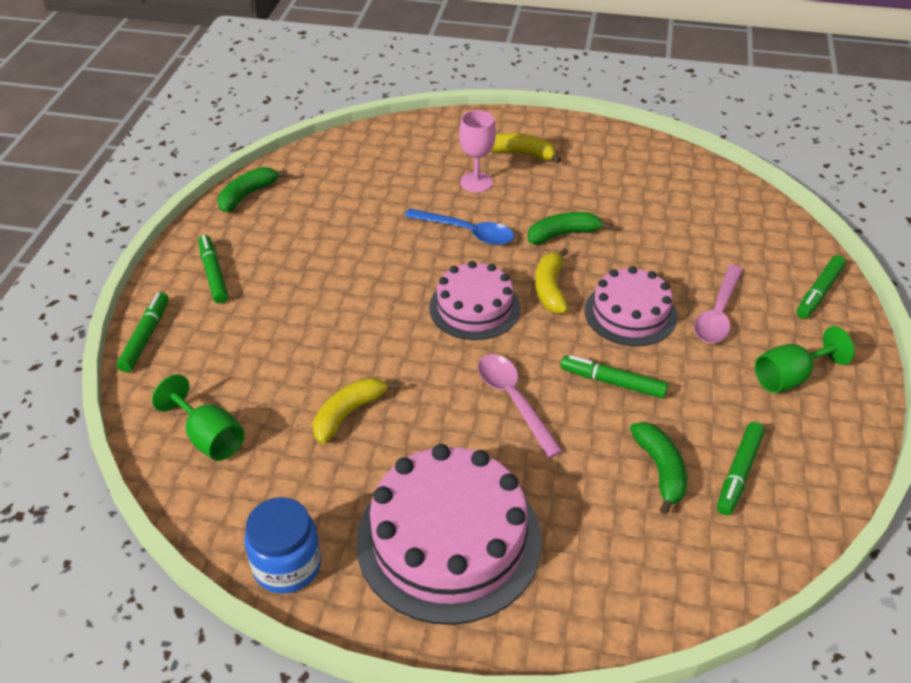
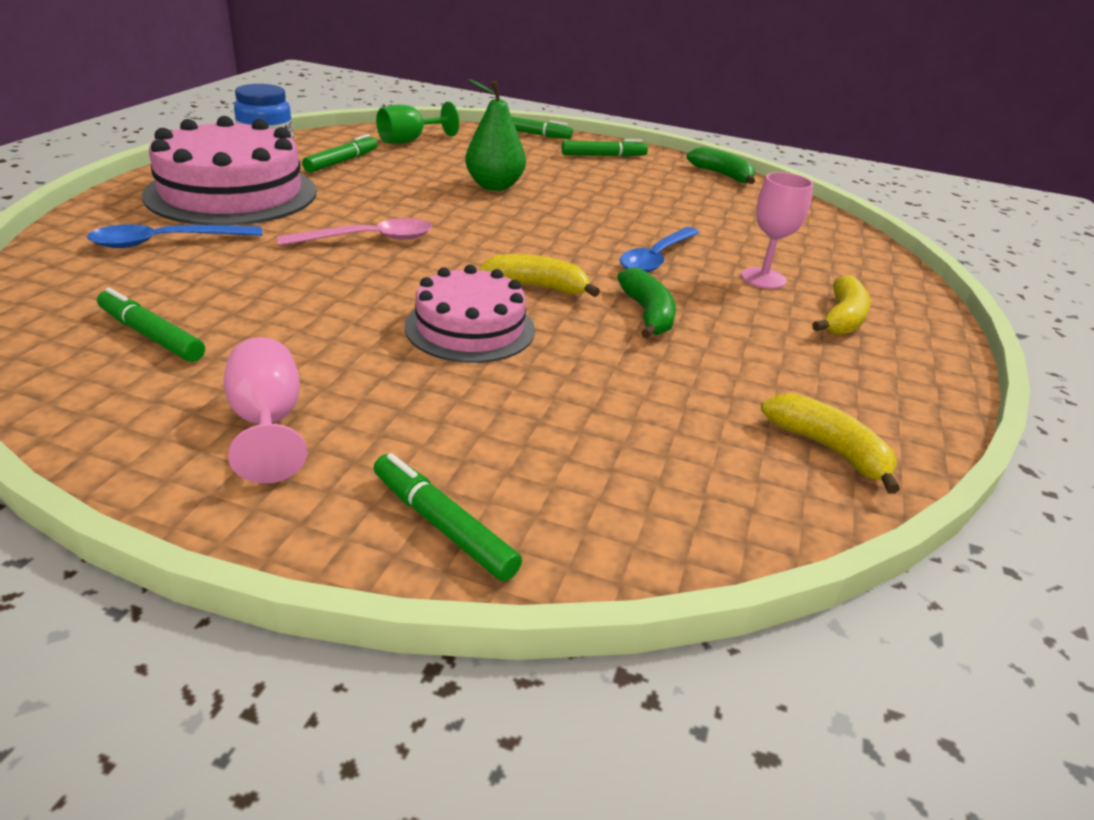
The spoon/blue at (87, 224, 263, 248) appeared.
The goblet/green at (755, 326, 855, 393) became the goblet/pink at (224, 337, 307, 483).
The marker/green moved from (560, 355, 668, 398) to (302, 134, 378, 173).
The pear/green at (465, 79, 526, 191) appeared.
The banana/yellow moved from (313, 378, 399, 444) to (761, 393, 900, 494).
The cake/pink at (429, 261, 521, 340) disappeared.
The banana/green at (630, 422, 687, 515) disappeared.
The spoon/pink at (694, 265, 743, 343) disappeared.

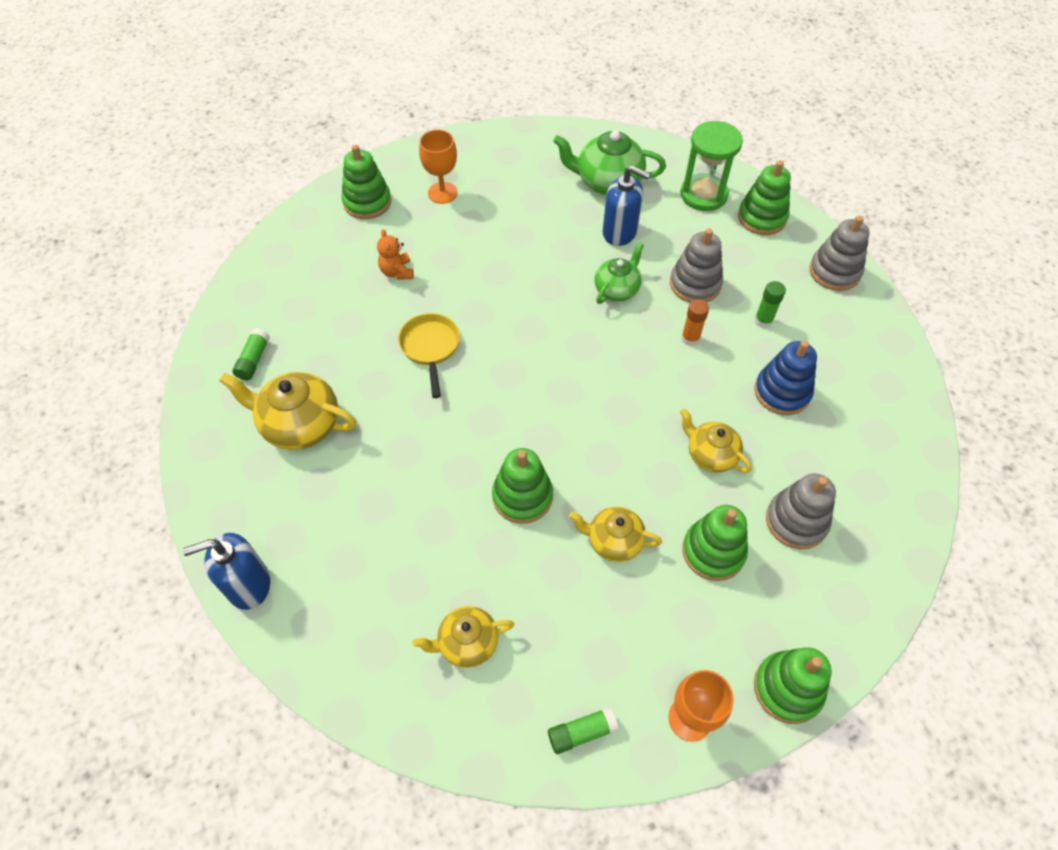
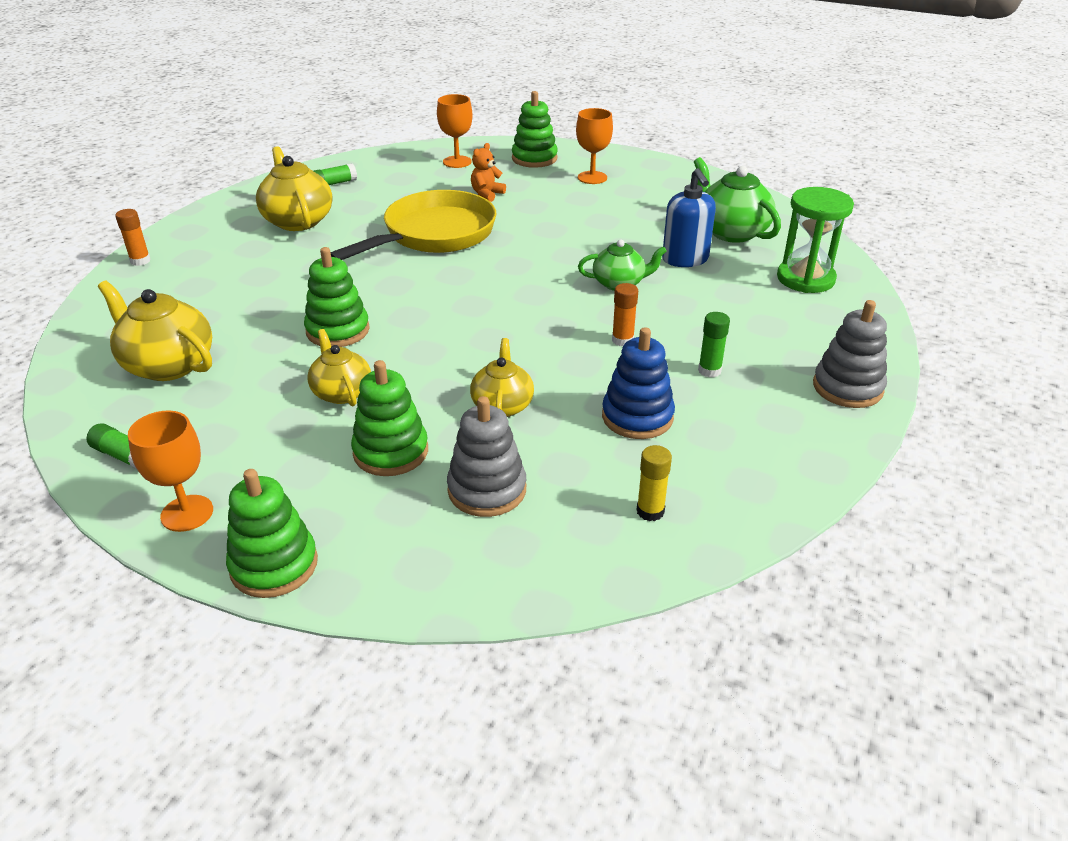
The teapot/yellow at (413, 606, 514, 668) changed to 1.57 times the size.
The soap dispenser/blue at (183, 533, 270, 610) was replaced by the glue stick/orange at (115, 209, 151, 266).
The pan/yellow at (398, 313, 460, 398) changed to 1.86 times the size.
The goblet/orange at (437, 94, 473, 168) appeared.
The glue stick/yellow at (637, 445, 672, 521) appeared.
The stacking toy/grey at (670, 228, 723, 303) disappeared.
The stacking toy/green at (738, 160, 791, 235) disappeared.

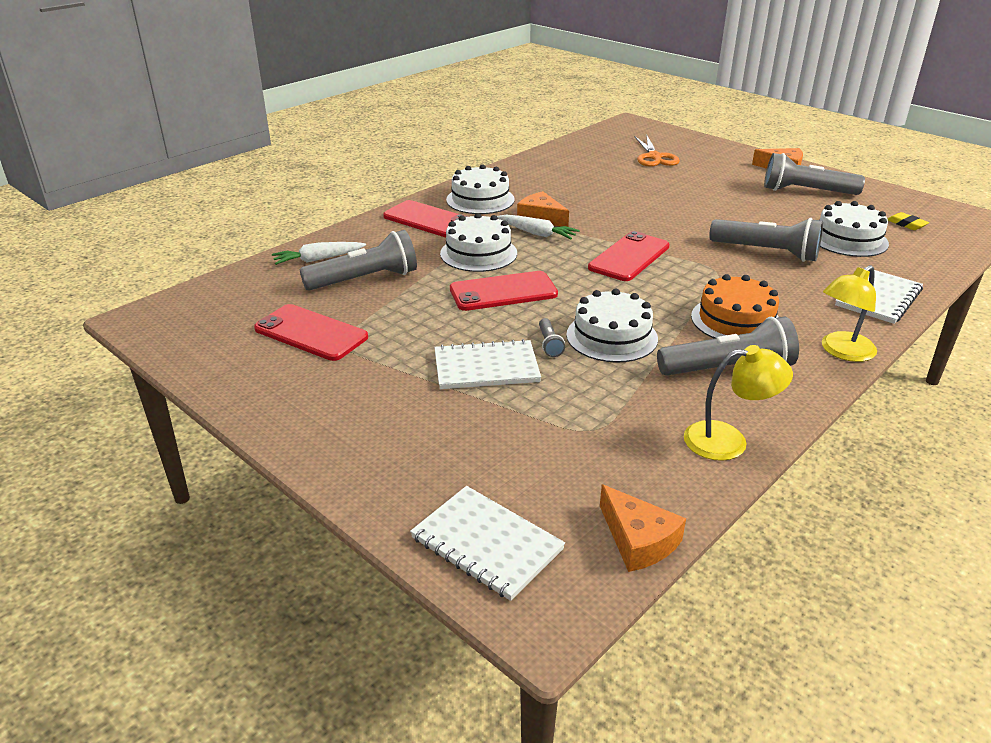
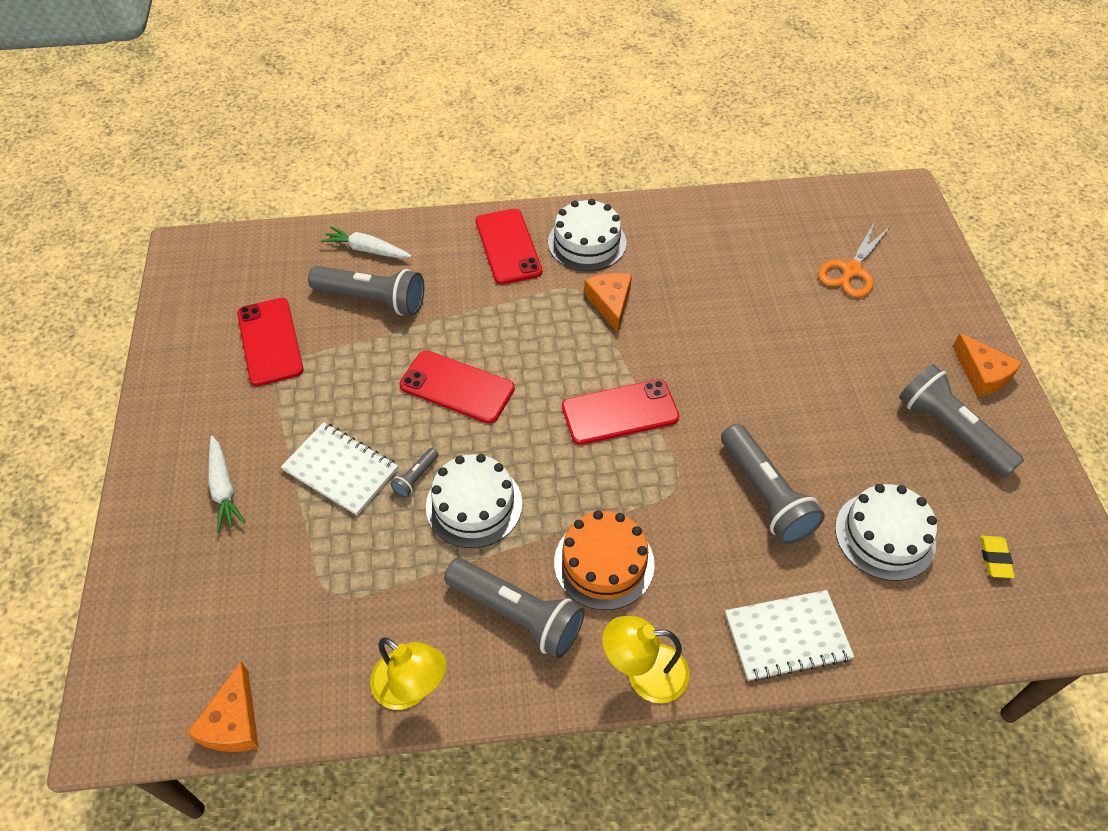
The carrot/white moved from (497, 215, 580, 239) to (208, 436, 245, 532).
The notebook/white at (410, 486, 565, 601) disappeared.
The cake/white at (440, 213, 517, 272) disappeared.

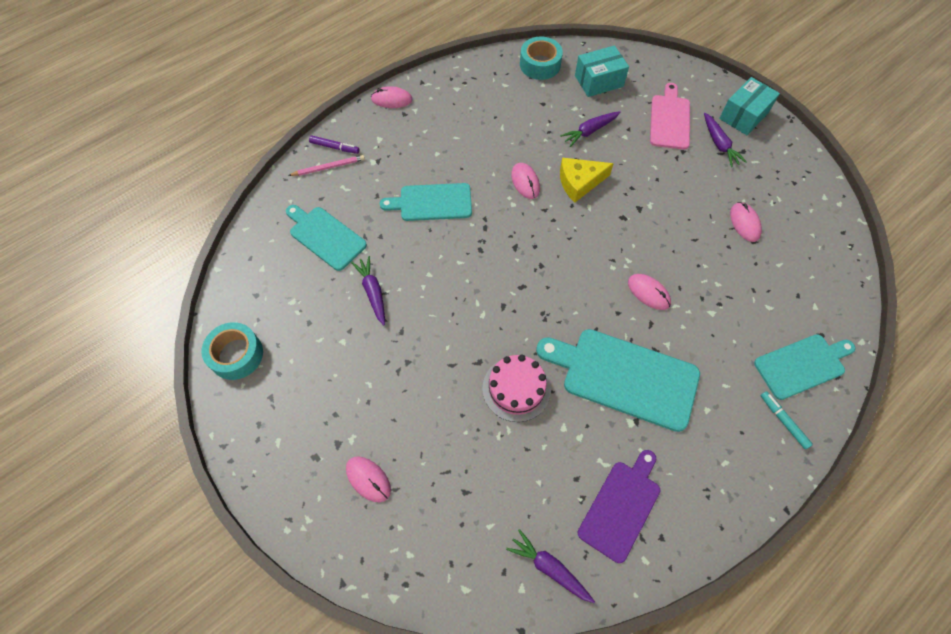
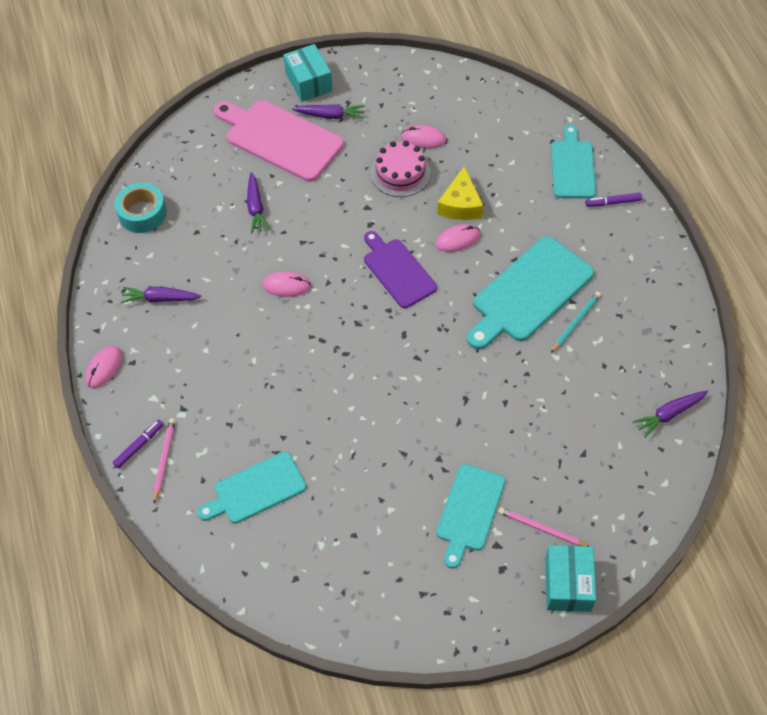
The carrot/purple moved from (351, 256, 385, 325) to (121, 287, 202, 303).
The cutting board/pink at (650, 83, 690, 150) changed to 1.54 times the size.
The cutting board/purple moved from (578, 450, 660, 563) to (364, 231, 437, 308).
The cake/pink moved from (482, 354, 551, 422) to (371, 141, 431, 197).
The cutting board/turquoise moved from (380, 183, 472, 221) to (436, 464, 505, 569).
The cheese/yellow moved from (560, 158, 614, 202) to (437, 166, 483, 220).
The mouse/pink at (346, 456, 391, 502) was replaced by the pencil/pink at (498, 507, 589, 546).
The box/turquoise moved from (575, 45, 629, 97) to (545, 545, 596, 612).
The pencil/turquoise at (551, 292, 601, 353) appeared.
The marker/turquoise at (760, 391, 813, 449) became the marker/purple at (585, 193, 642, 207).
The tape/turquoise at (201, 322, 263, 380) disappeared.

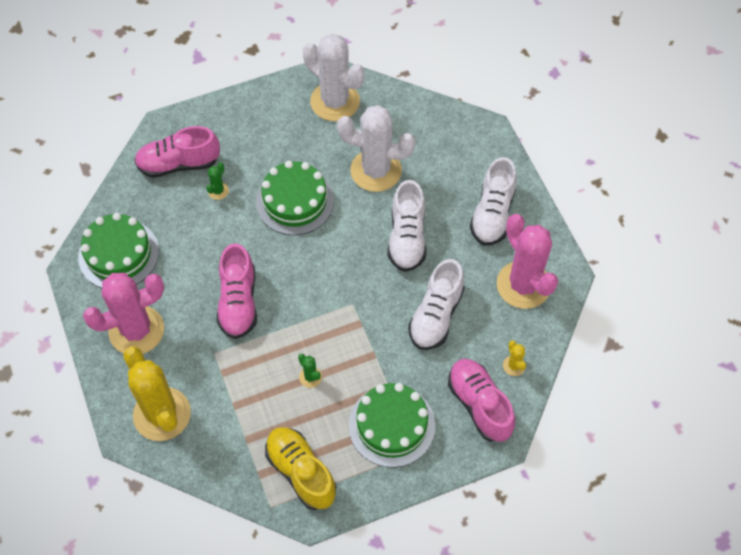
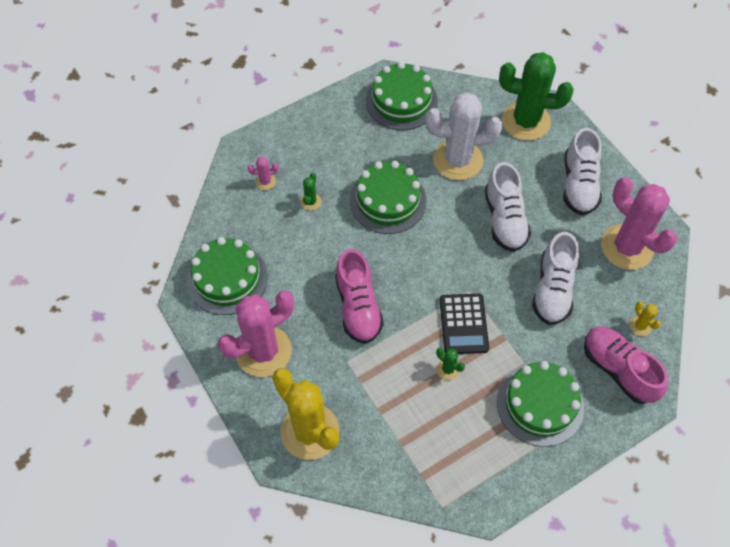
The shoe/pink at (134, 126, 220, 178) was replaced by the cactus/pink at (247, 157, 279, 190).
The cactus/white at (303, 33, 365, 121) was replaced by the cake/green at (366, 62, 438, 130).
The calculator/black at (440, 294, 489, 354) appeared.
The cactus/green at (499, 52, 574, 141) appeared.
The shoe/yellow at (265, 427, 336, 510) disappeared.

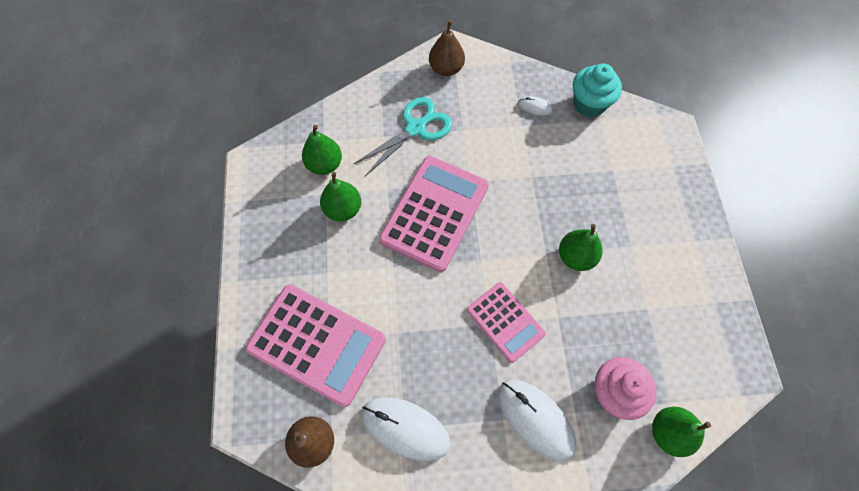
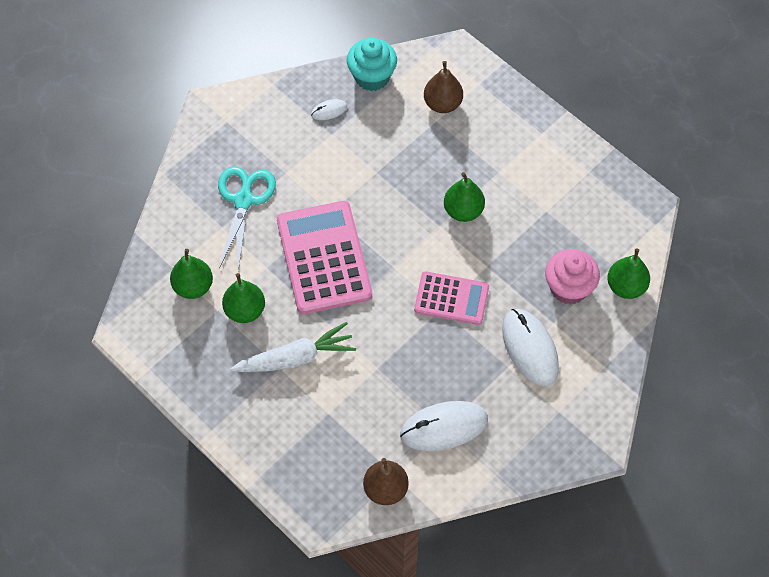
The carrot/white at (230, 322, 356, 372) appeared.
The pear/brown moved from (429, 21, 465, 76) to (424, 61, 463, 113).
The mouse/white at (498, 380, 576, 461) turned 60 degrees clockwise.
The calculator/pink at (246, 284, 386, 407) disappeared.

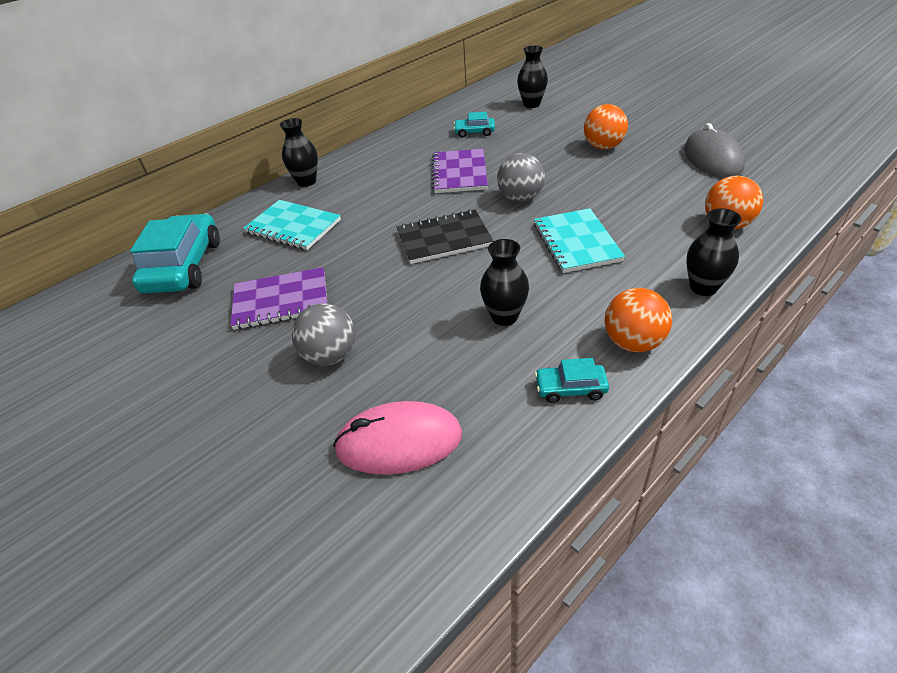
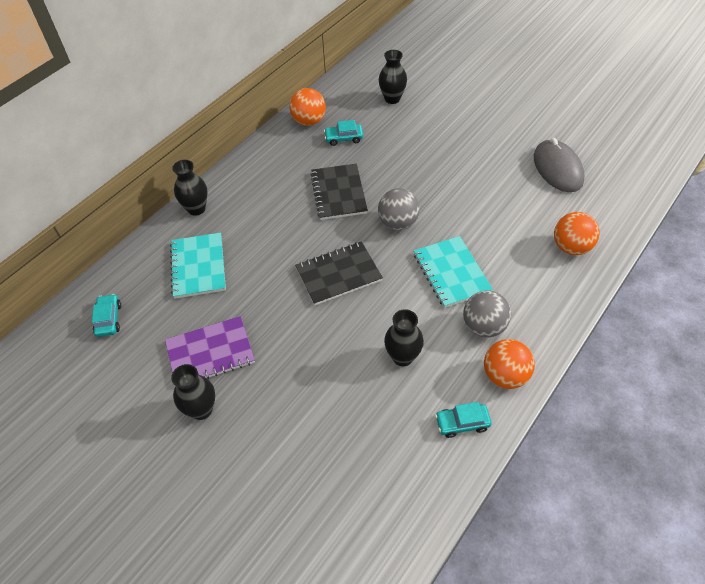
The car/turquoise at (130, 214, 220, 293) changed to 0.47 times the size.
The notebook/turquoise at (243, 200, 341, 250) turned 60 degrees clockwise.
The vase/black moved from (686, 208, 741, 296) to (171, 364, 215, 420).
The ball/orange moved from (584, 104, 628, 150) to (290, 88, 326, 126).
The notebook/purple at (432, 149, 488, 193) became the notebook/black at (310, 164, 368, 220).
The ball/grey moved from (292, 303, 355, 366) to (463, 290, 511, 337).
The mouse/pink at (333, 401, 462, 475) disappeared.

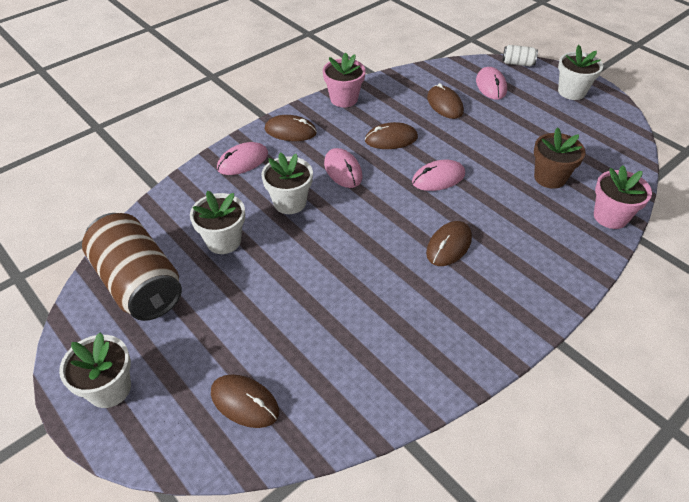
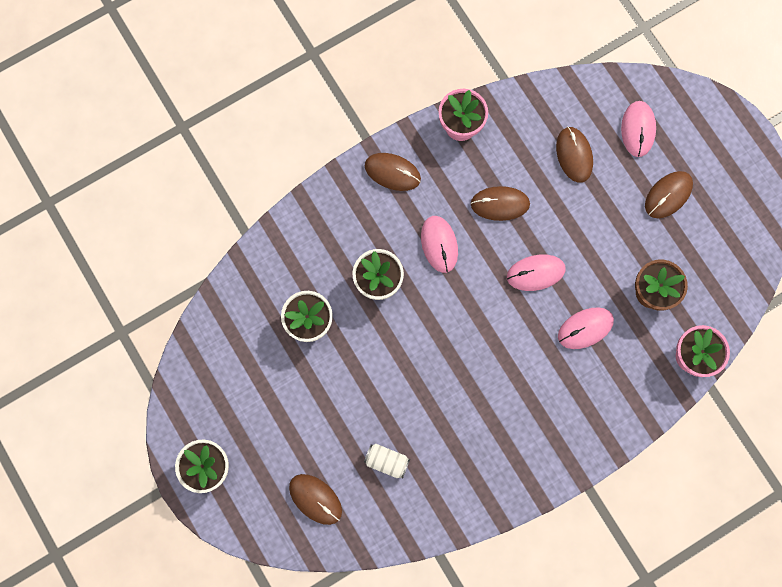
The can/white moved from (502, 45, 538, 66) to (364, 444, 410, 478).
The mouse/pink moved from (217, 142, 268, 175) to (558, 307, 614, 349).
The mouse/brown moved from (426, 221, 472, 266) to (645, 171, 693, 218).
The can/brown at (82, 213, 182, 321) disappeared.
The flower pot/white at (558, 45, 603, 100) disappeared.

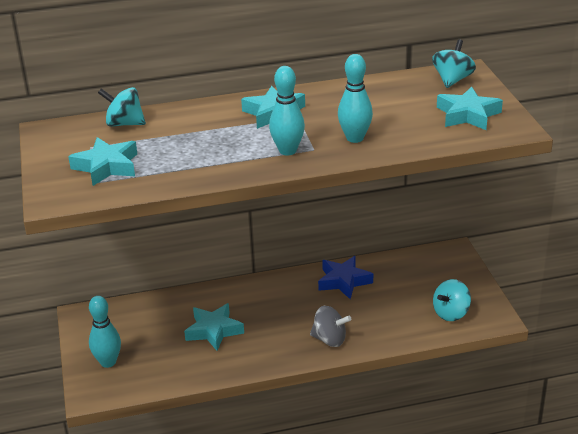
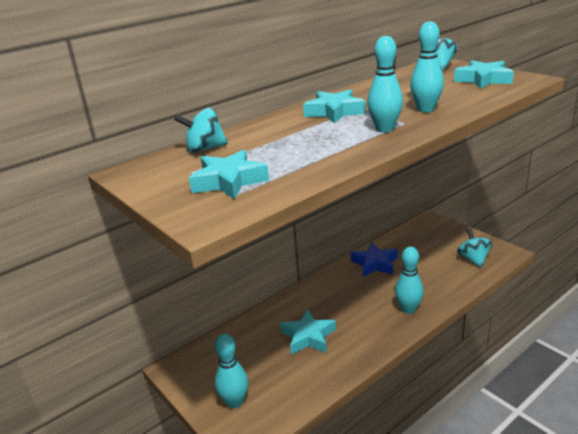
The spinning top/grey at (310, 306, 351, 347) was replaced by the bowling pin/turquoise at (395, 247, 424, 314).
The spinning top/turquoise at (433, 279, 471, 321) turned 150 degrees clockwise.

